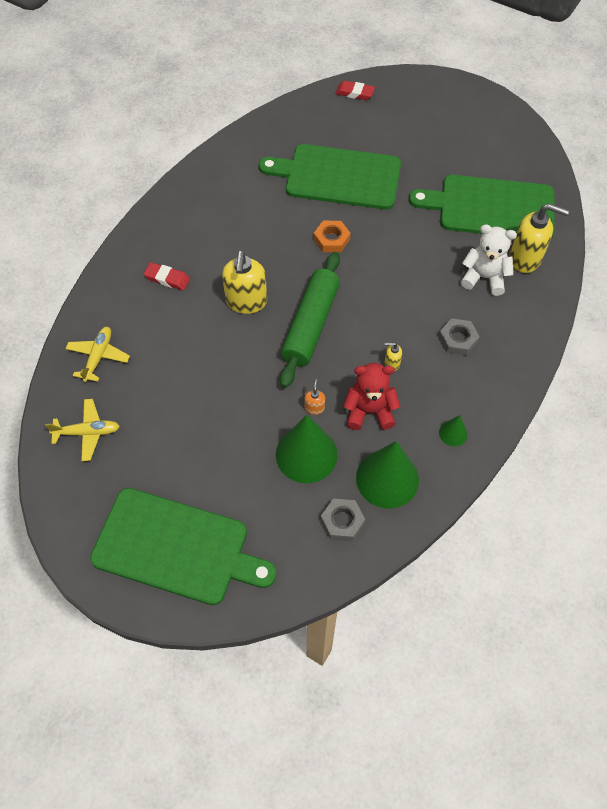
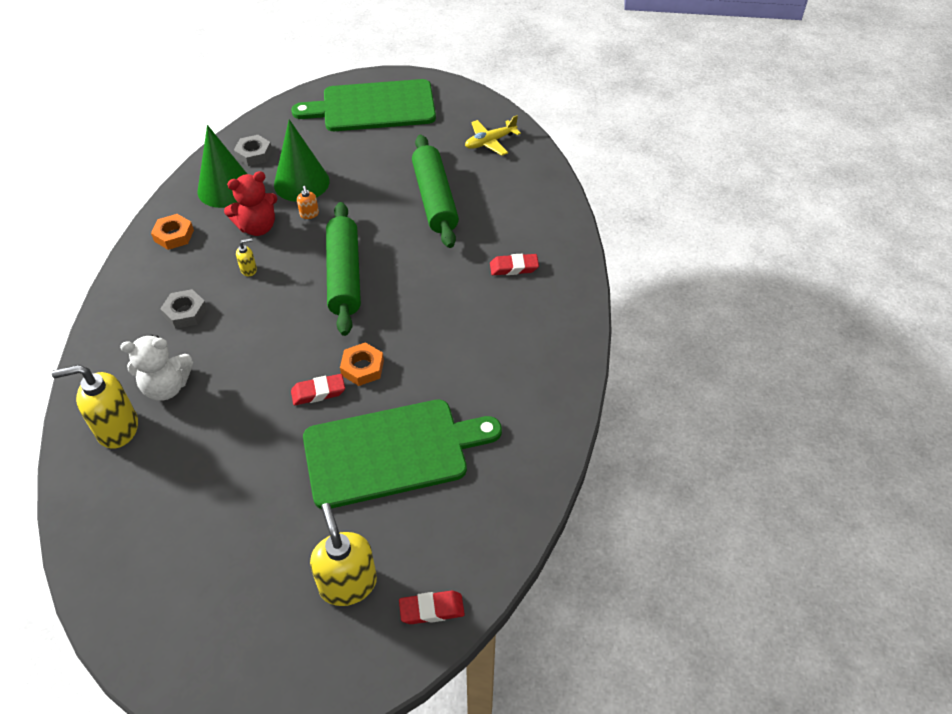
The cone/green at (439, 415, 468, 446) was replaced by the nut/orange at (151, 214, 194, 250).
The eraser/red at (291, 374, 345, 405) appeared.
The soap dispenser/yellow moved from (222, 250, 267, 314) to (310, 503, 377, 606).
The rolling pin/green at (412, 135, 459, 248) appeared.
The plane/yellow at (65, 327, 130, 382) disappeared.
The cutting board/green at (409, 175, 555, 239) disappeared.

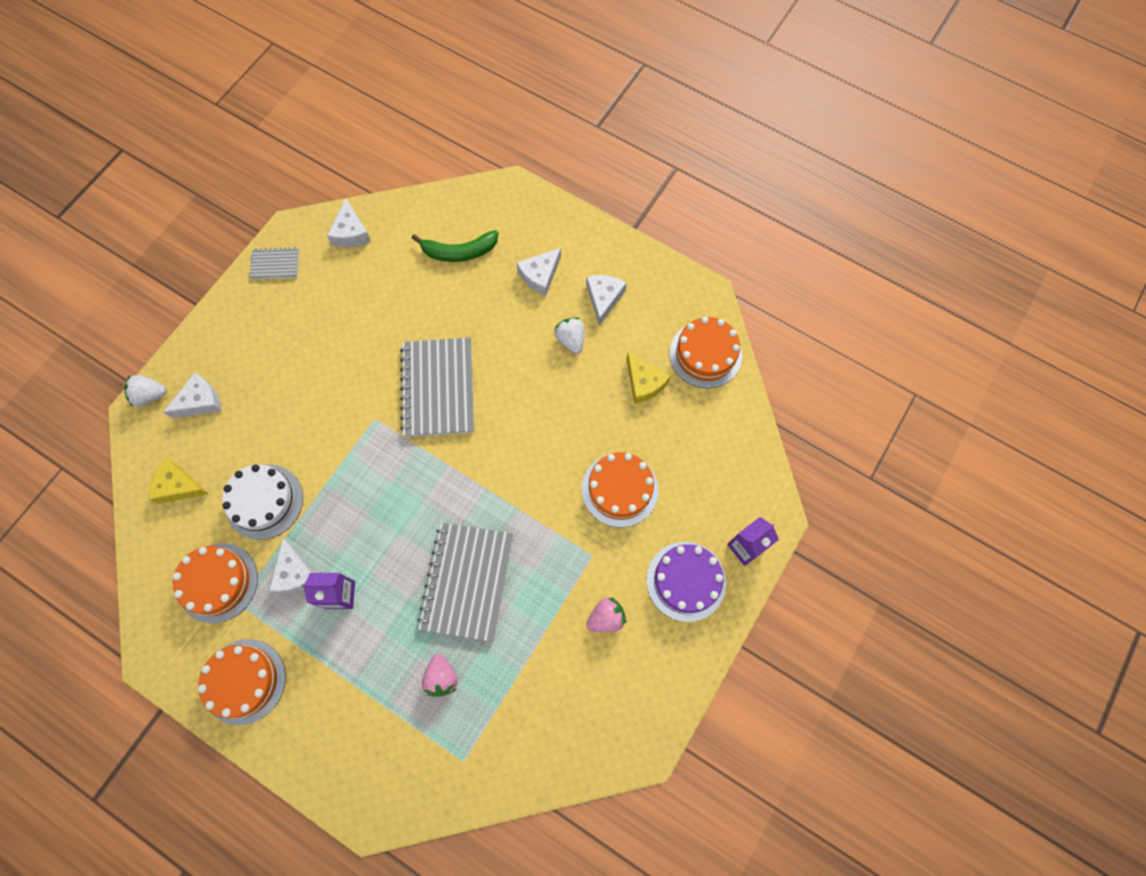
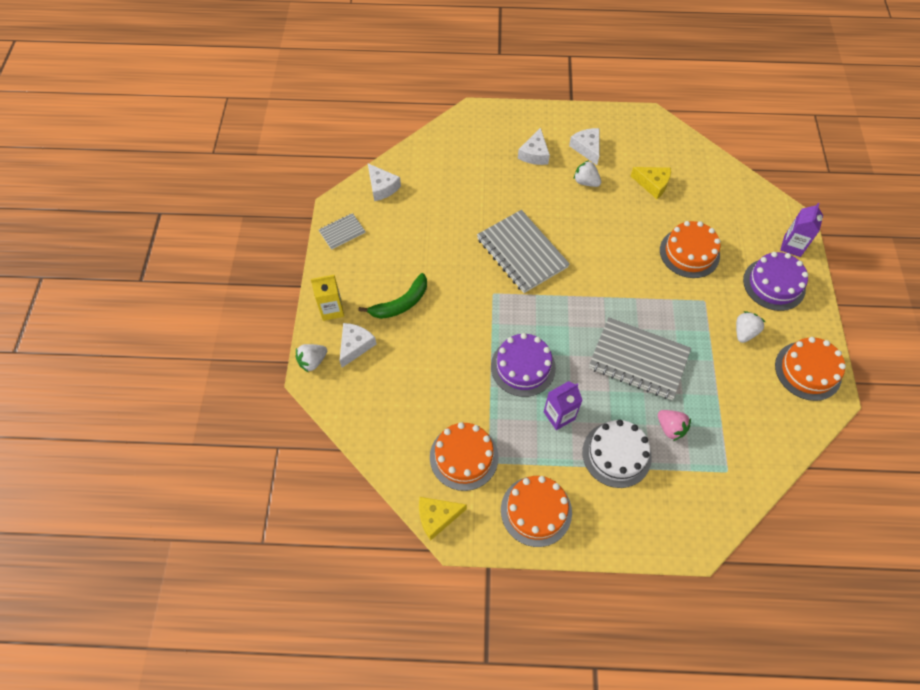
The carton/yellow at (311, 275, 344, 321) appeared.
The banana/green moved from (412, 230, 499, 262) to (359, 273, 427, 319).
The cheese/yellow moved from (149, 458, 209, 504) to (419, 497, 467, 540).
The cake/purple at (491, 333, 556, 397) appeared.
The cake/white moved from (222, 464, 303, 540) to (582, 420, 652, 488).
The notebook/grey at (417, 522, 513, 642) turned 45 degrees counterclockwise.
The strawberry/pink at (586, 597, 626, 632) became the strawberry/white at (736, 311, 765, 343).
The cake/orange moved from (669, 317, 742, 389) to (775, 337, 846, 401).
The cheese/white at (269, 538, 315, 594) disappeared.

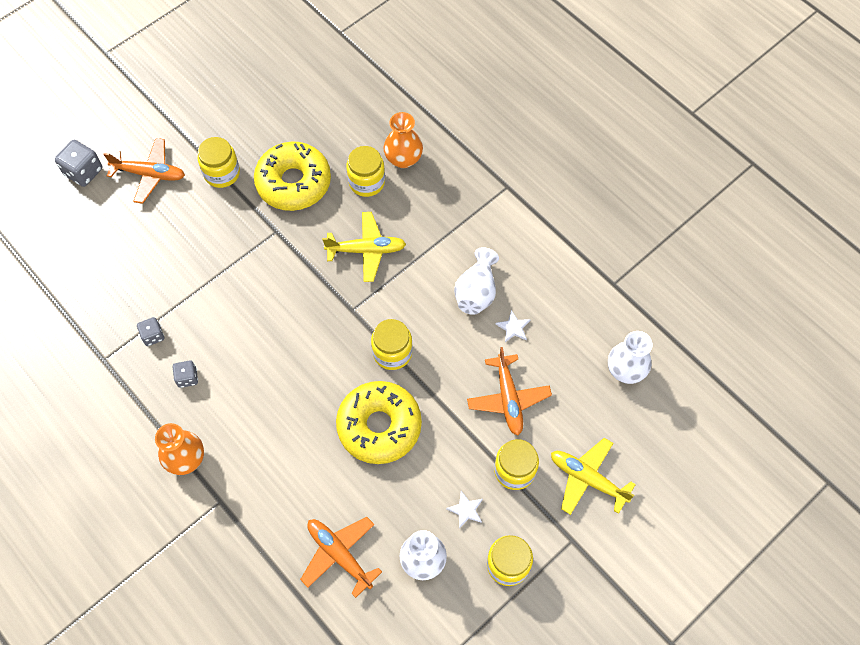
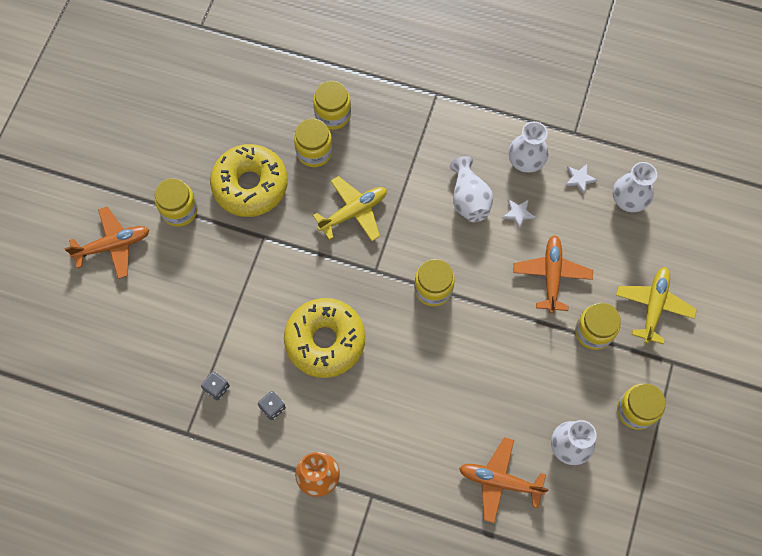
The donut/yellow moved from (336, 381, 422, 464) to (284, 298, 365, 378).
The vase/orange at (383, 112, 423, 168) was replaced by the jar/yellow at (313, 81, 351, 130).
The vase/white at (509, 121, 548, 173) appeared.
The plane/orange at (467, 347, 552, 435) turned 135 degrees counterclockwise.
The star/white moved from (446, 491, 483, 529) to (565, 164, 598, 195).
The plane/yellow at (551, 438, 636, 515) turned 105 degrees clockwise.
The dice/grey at (55, 140, 102, 187) disappeared.

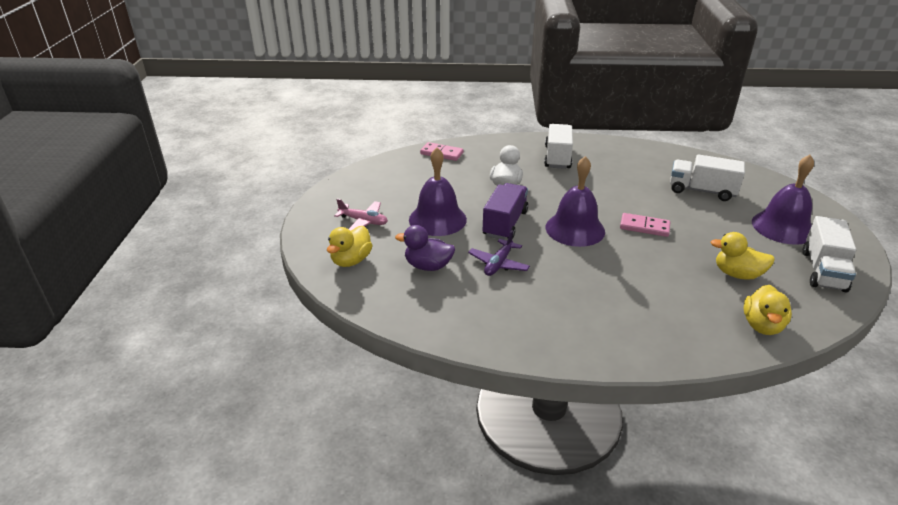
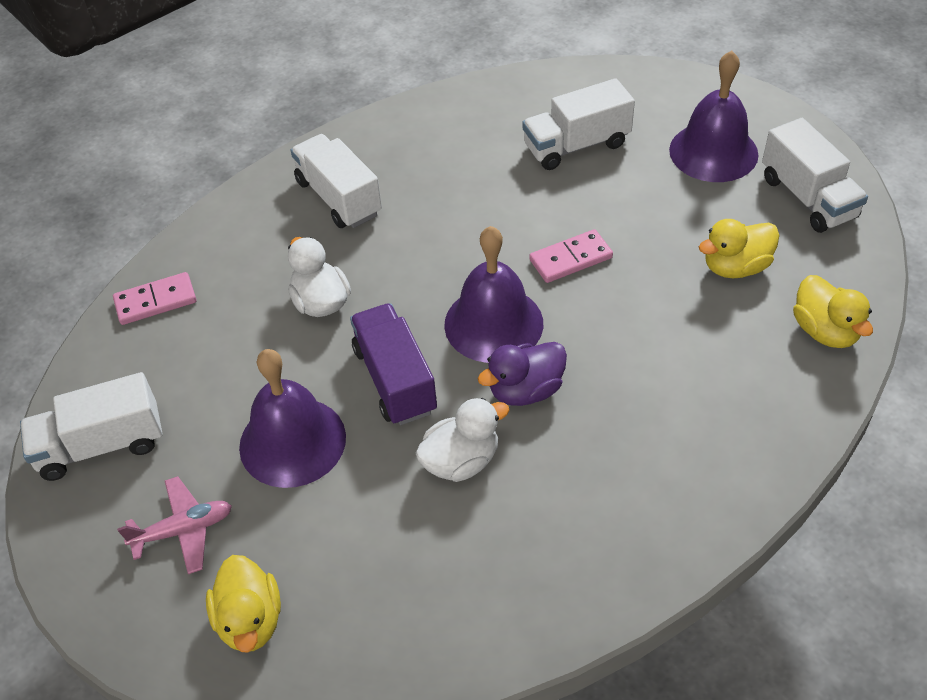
The truck/white at (20, 372, 163, 481) appeared.
The plane/purple at (468, 230, 530, 276) was replaced by the duck/white at (416, 398, 509, 482).
The duck/purple moved from (395, 225, 455, 271) to (478, 342, 567, 406).

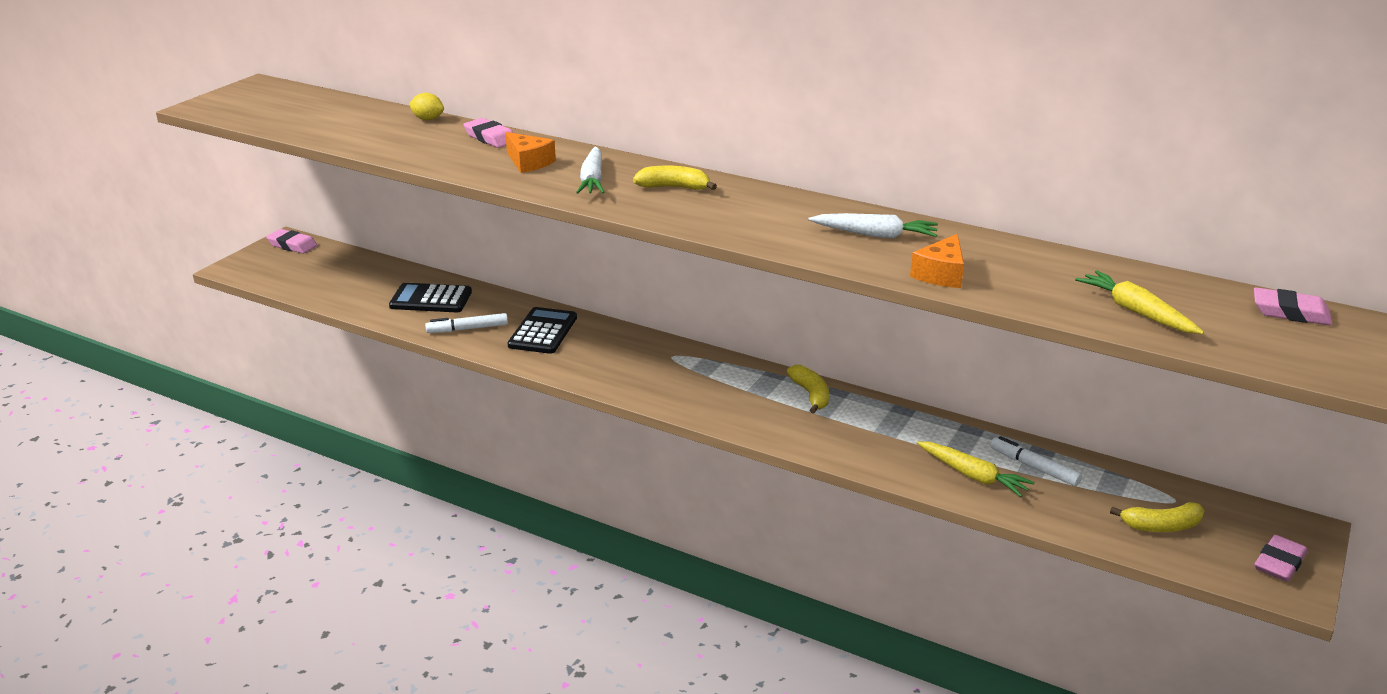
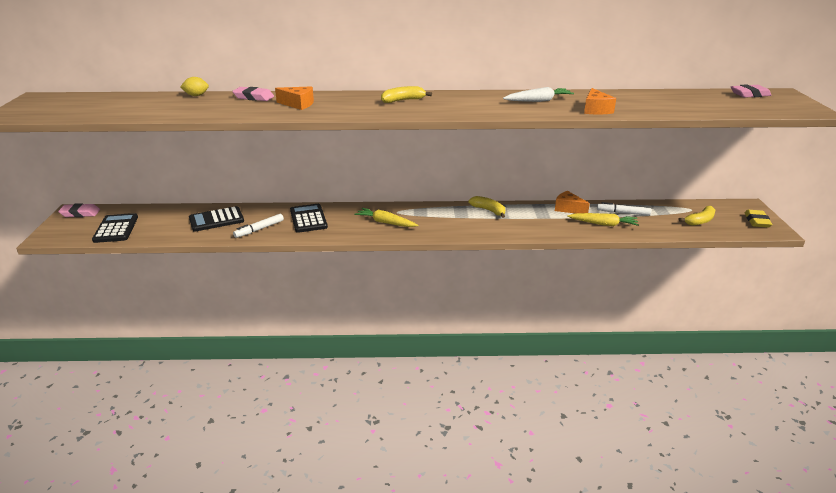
The calculator/black at (92, 213, 138, 243) appeared.
The carrot/yellow moved from (1075, 270, 1204, 334) to (354, 208, 418, 227).
The cheese/orange at (555, 191, 590, 213) appeared.
The eraser/pink at (1254, 535, 1307, 582) became the eraser/yellow at (745, 210, 772, 228).
The carrot/white at (576, 146, 604, 194) disappeared.

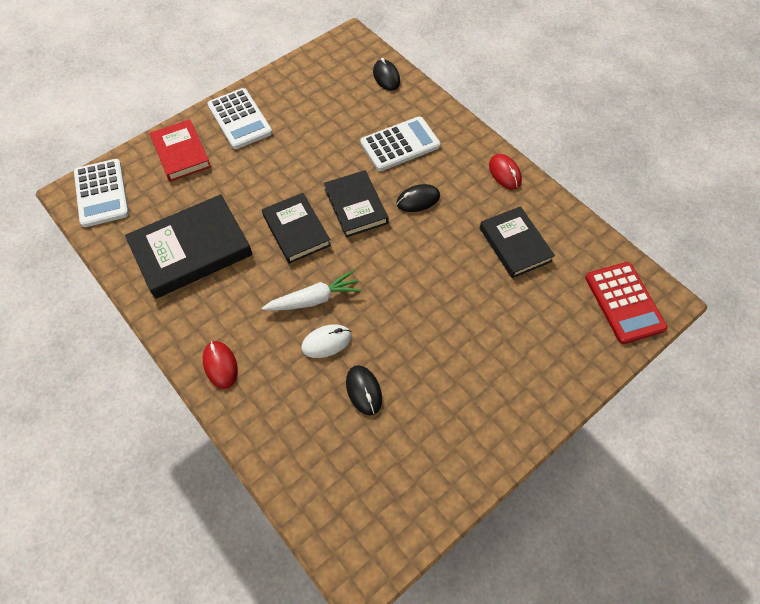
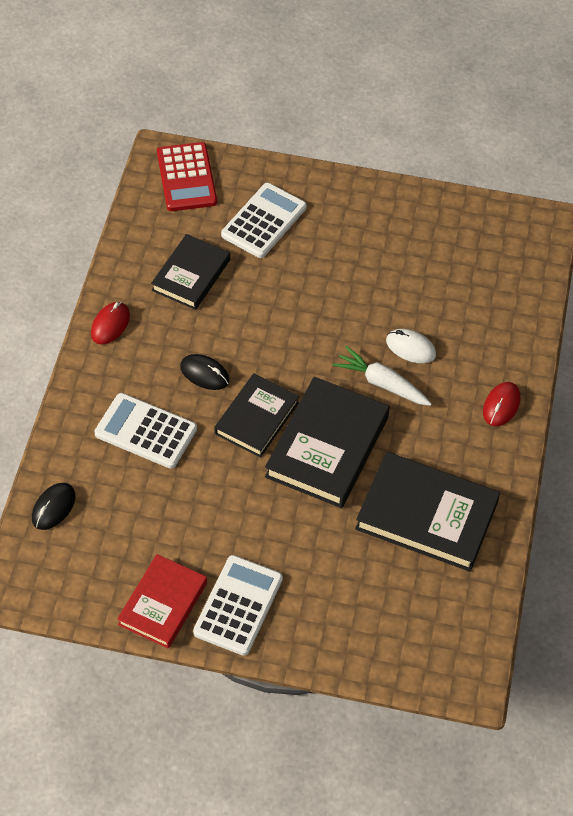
The book/red moved from (150, 119, 211, 182) to (117, 554, 207, 649).
The calculator/red at (585, 262, 668, 344) turned 135 degrees clockwise.
The calculator/white moved from (74, 159, 129, 227) to (221, 183, 306, 258).
The book/black at (262, 193, 331, 264) changed to 1.55 times the size.
The mouse/black at (346, 365, 382, 415) disappeared.

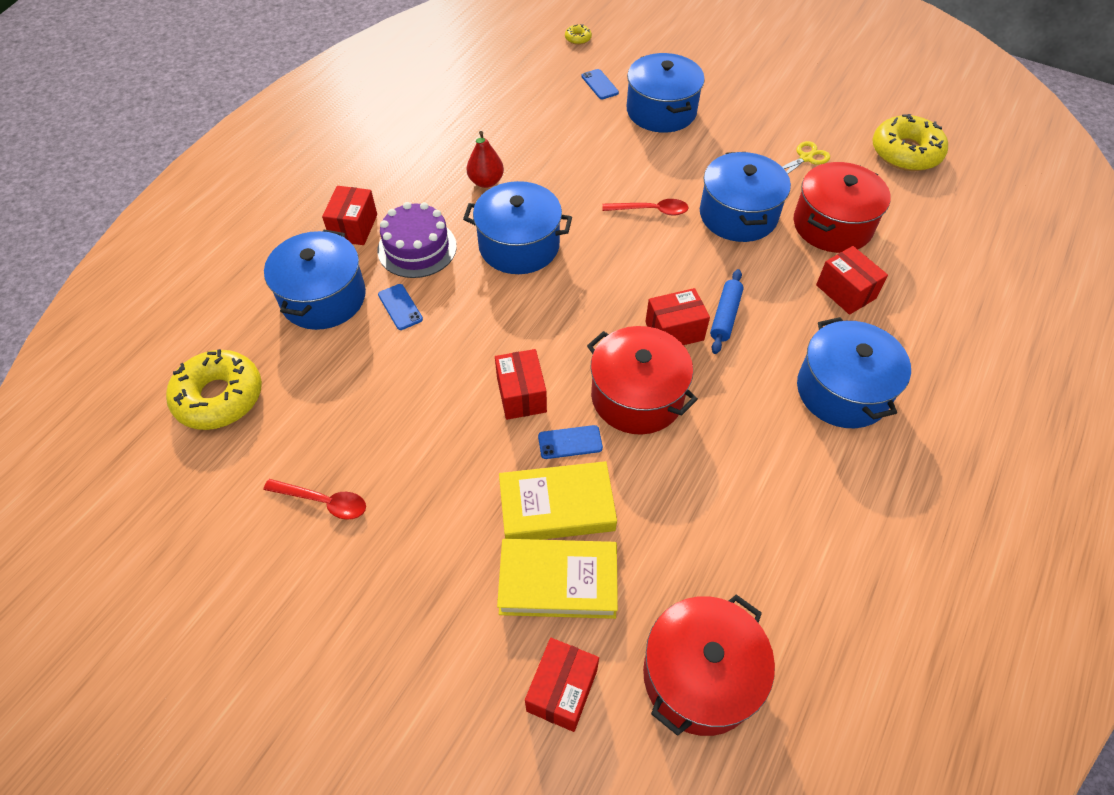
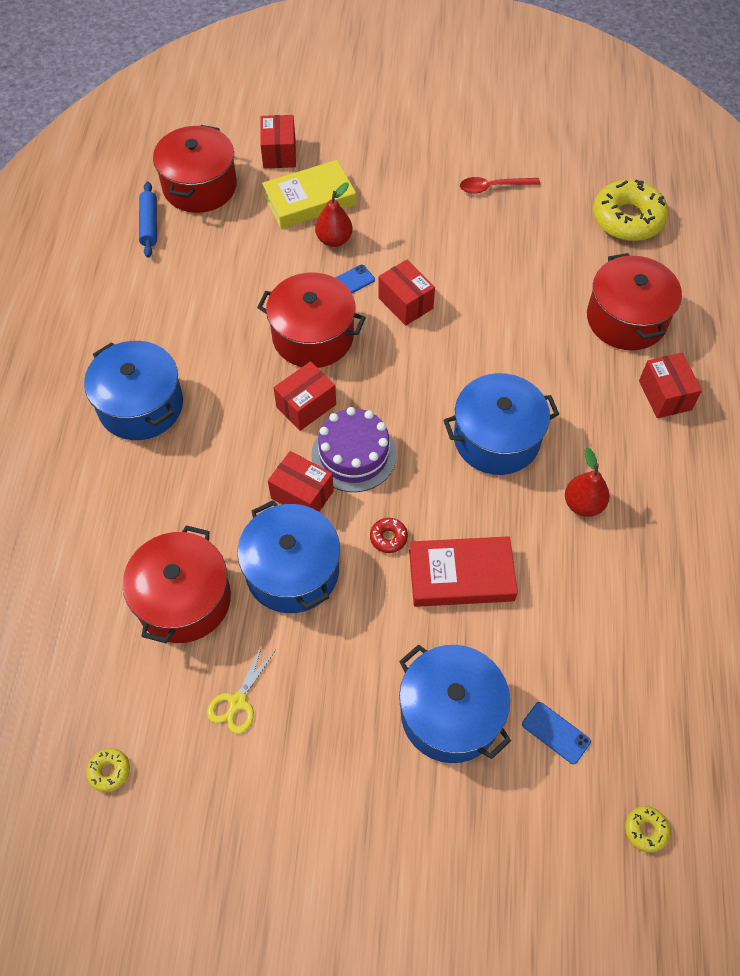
The donut/yellow at (872, 114, 948, 171) changed to 0.43 times the size.
The rolling pin/blue moved from (710, 269, 744, 354) to (139, 182, 157, 258).
The box/red moved from (816, 246, 888, 315) to (268, 451, 334, 512).
The cake/purple moved from (377, 202, 457, 278) to (312, 407, 397, 492).
The book/yellow at (499, 461, 617, 540) was replaced by the pear/red at (315, 182, 353, 247).
The spoon/red at (602, 199, 689, 216) was replaced by the donut/red at (370, 518, 408, 553).
The book/red at (409, 536, 518, 607) appeared.
The pot/blue at (264, 230, 366, 330) became the pot/red at (587, 253, 682, 350).
The phone/blue at (378, 284, 423, 330) disappeared.

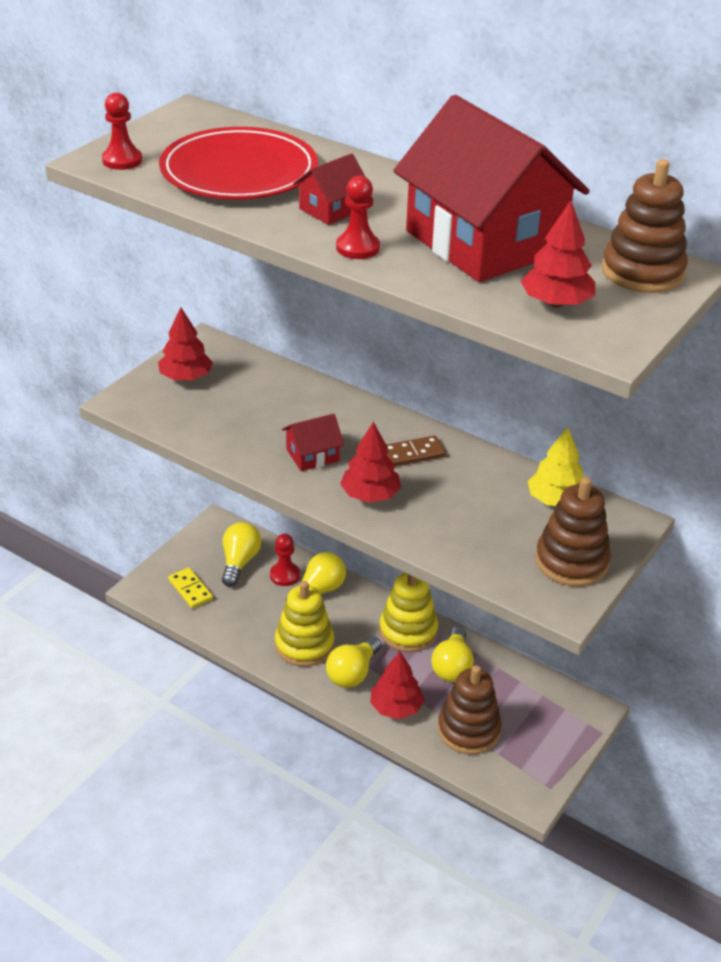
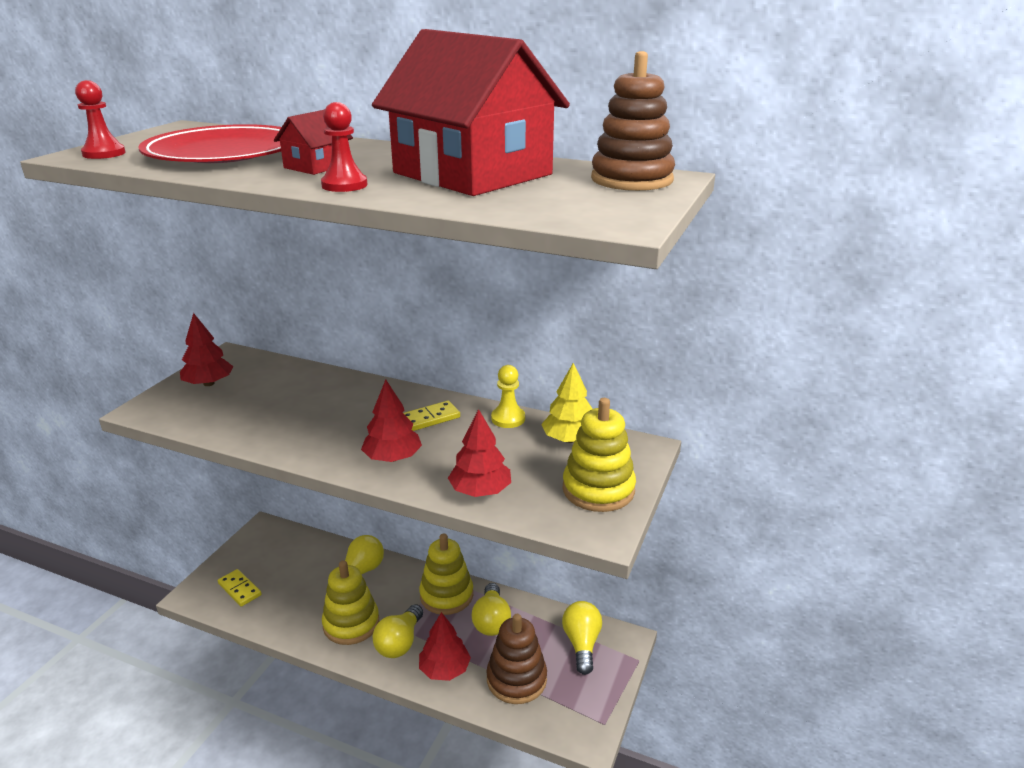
The domino/brown at (386, 436, 446, 466) became the domino/yellow at (403, 401, 460, 431).
The tree/red moved from (521, 200, 595, 307) to (448, 409, 511, 497).
The pawn/yellow at (491, 365, 525, 428) appeared.
The light bulb/yellow moved from (222, 522, 261, 587) to (562, 601, 602, 675).
The stacking toy/brown at (535, 477, 611, 586) became the stacking toy/yellow at (563, 398, 636, 512).
The pawn/red at (270, 534, 300, 586) disappeared.
The house/red at (282, 414, 344, 471) disappeared.

